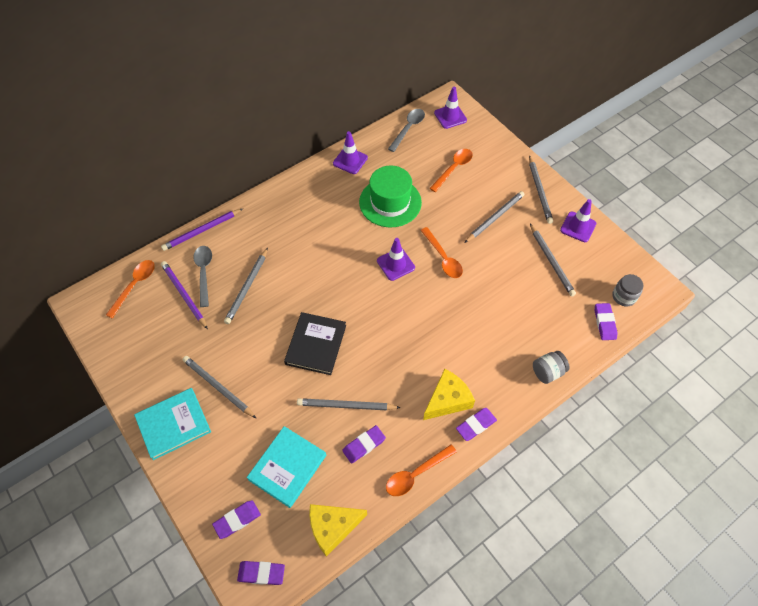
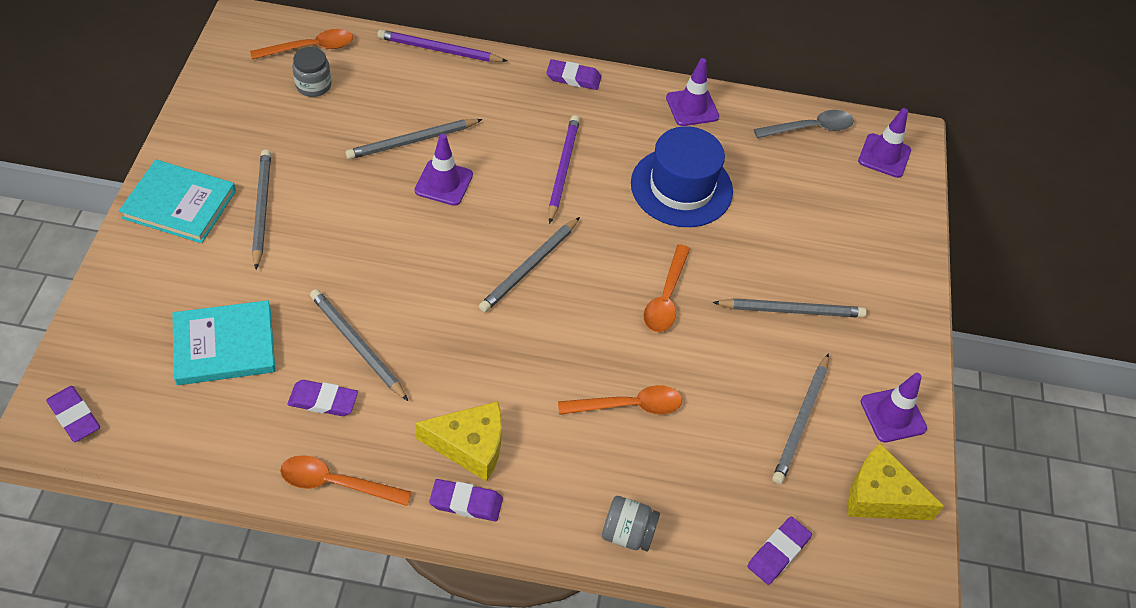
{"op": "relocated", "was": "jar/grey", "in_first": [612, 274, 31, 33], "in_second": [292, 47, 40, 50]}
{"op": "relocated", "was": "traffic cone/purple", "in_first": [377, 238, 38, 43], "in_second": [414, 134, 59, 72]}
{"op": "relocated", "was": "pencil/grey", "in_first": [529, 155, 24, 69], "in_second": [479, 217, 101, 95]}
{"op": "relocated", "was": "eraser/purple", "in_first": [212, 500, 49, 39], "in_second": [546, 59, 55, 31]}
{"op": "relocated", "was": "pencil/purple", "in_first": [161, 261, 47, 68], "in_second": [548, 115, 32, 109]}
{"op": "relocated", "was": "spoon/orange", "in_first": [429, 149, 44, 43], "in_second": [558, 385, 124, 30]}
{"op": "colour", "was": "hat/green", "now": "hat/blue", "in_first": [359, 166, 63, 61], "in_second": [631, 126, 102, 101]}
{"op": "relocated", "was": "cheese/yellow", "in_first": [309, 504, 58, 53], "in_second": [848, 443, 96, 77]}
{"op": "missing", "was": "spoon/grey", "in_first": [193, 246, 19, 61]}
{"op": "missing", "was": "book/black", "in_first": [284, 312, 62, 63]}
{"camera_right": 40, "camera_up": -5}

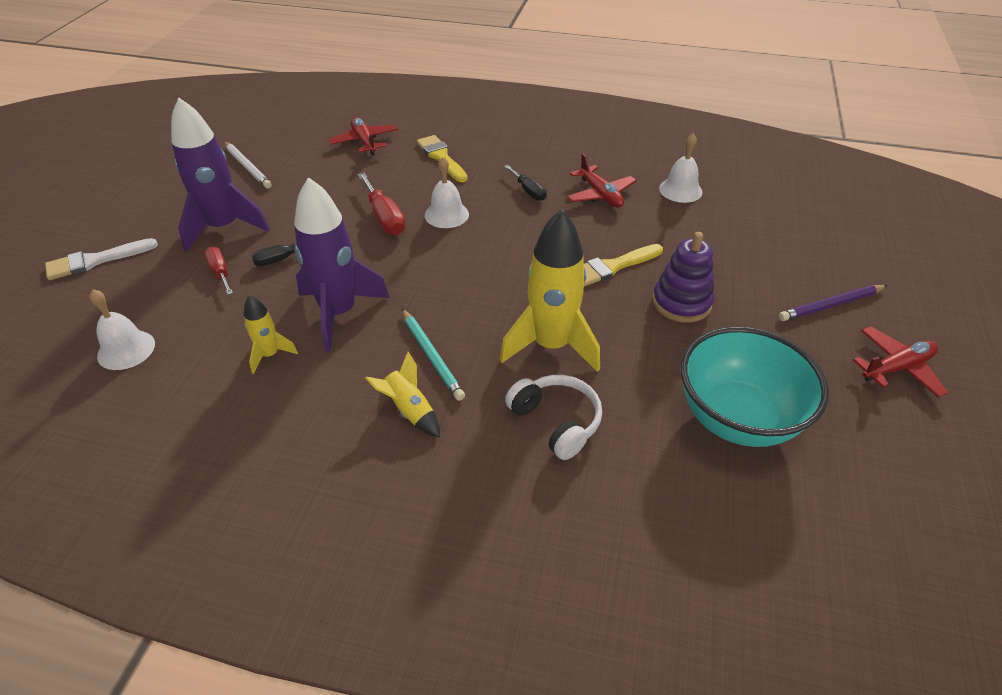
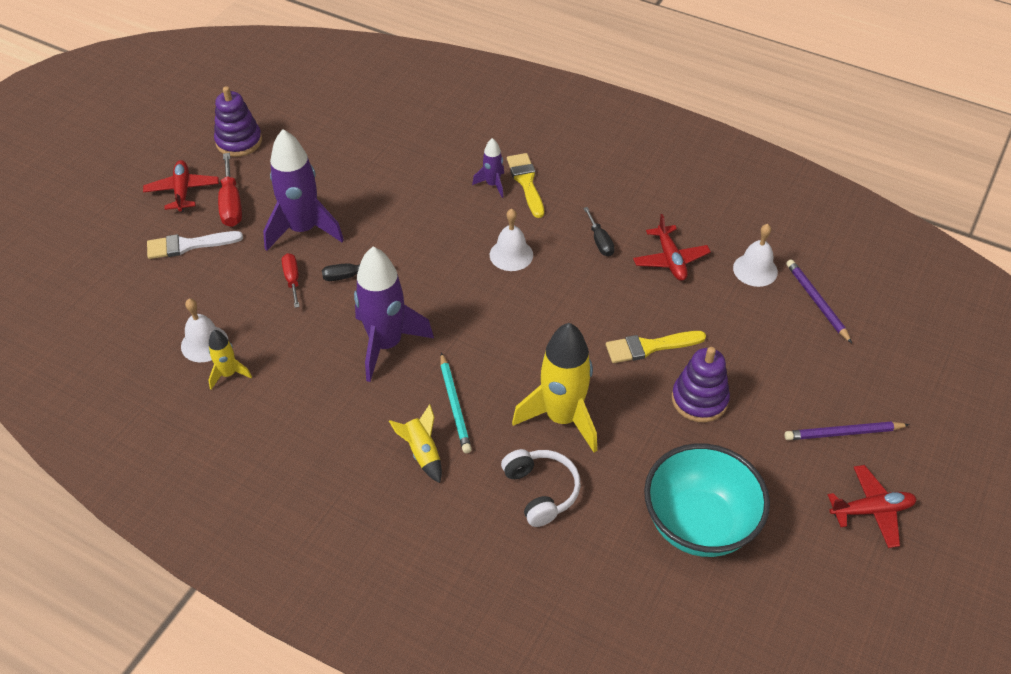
{"op": "relocated", "was": "plane/red", "in_first": [328, 117, 70, 39], "in_second": [143, 160, 76, 52]}
{"op": "relocated", "was": "rocket/yellow", "in_first": [244, 295, 54, 79], "in_second": [208, 330, 44, 59]}
{"op": "appeared", "now": "stacking toy/purple", "in_second": [214, 86, 48, 71]}
{"op": "relocated", "was": "screwdriver/red", "in_first": [358, 173, 48, 62], "in_second": [218, 153, 24, 74]}
{"op": "appeared", "now": "rocket/purple", "in_second": [472, 138, 32, 60]}
{"op": "appeared", "now": "pencil/purple", "in_second": [786, 259, 66, 84]}
{"op": "missing", "was": "pencil/white", "in_first": [224, 141, 48, 47]}
{"camera_right": 15, "camera_up": 5}

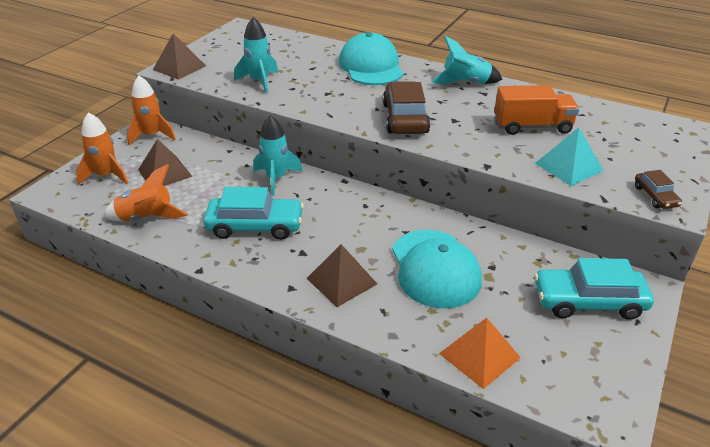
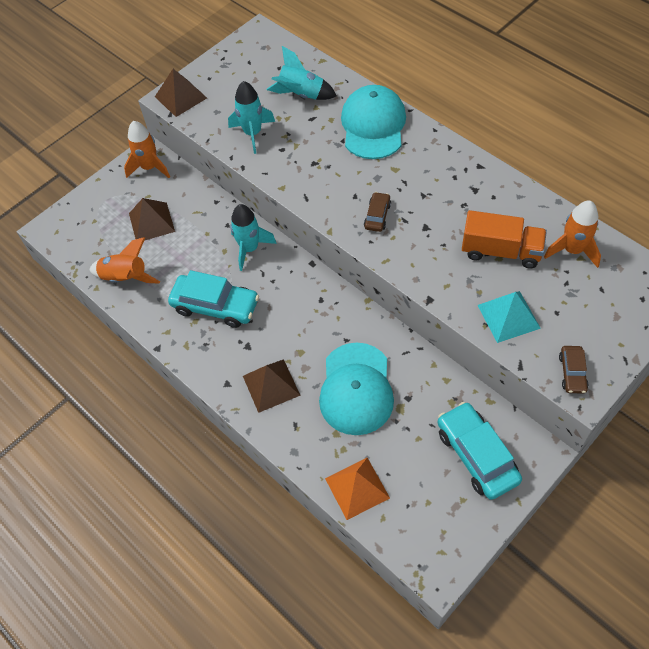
{"op": "relocated", "was": "rocket/turquoise", "in_first": [431, 36, 72, 49], "in_second": [267, 46, 70, 54]}
{"op": "size", "was": "car/brown", "in_first": [383, 81, 47, 53], "in_second": [364, 192, 27, 40], "ratio": 0.51}
{"op": "spun", "was": "car/turquoise", "in_first": [534, 258, 120, 62], "in_second": [437, 402, 85, 98], "clockwise": 45}
{"op": "relocated", "was": "rocket/orange", "in_first": [76, 112, 53, 73], "in_second": [544, 200, 57, 68]}
{"camera_right": 20, "camera_up": 20}

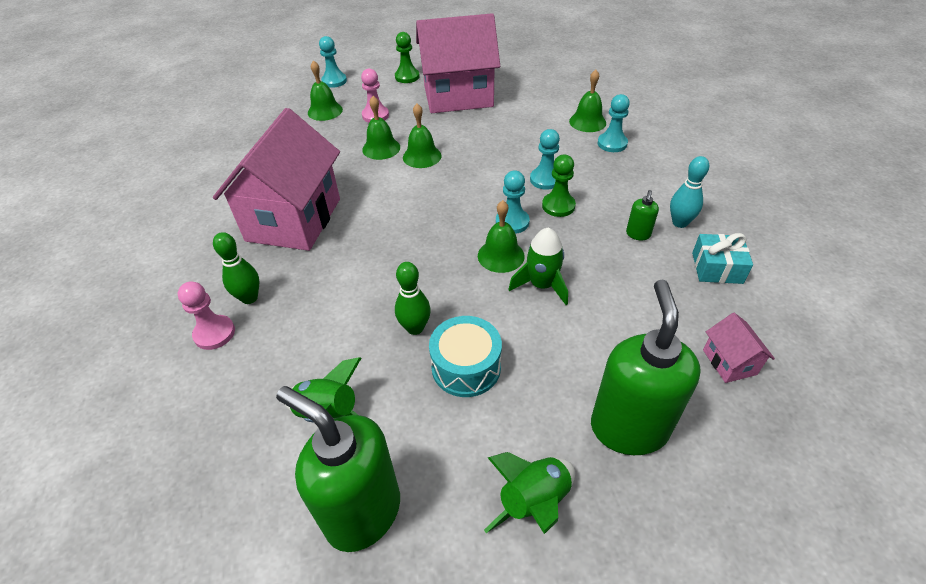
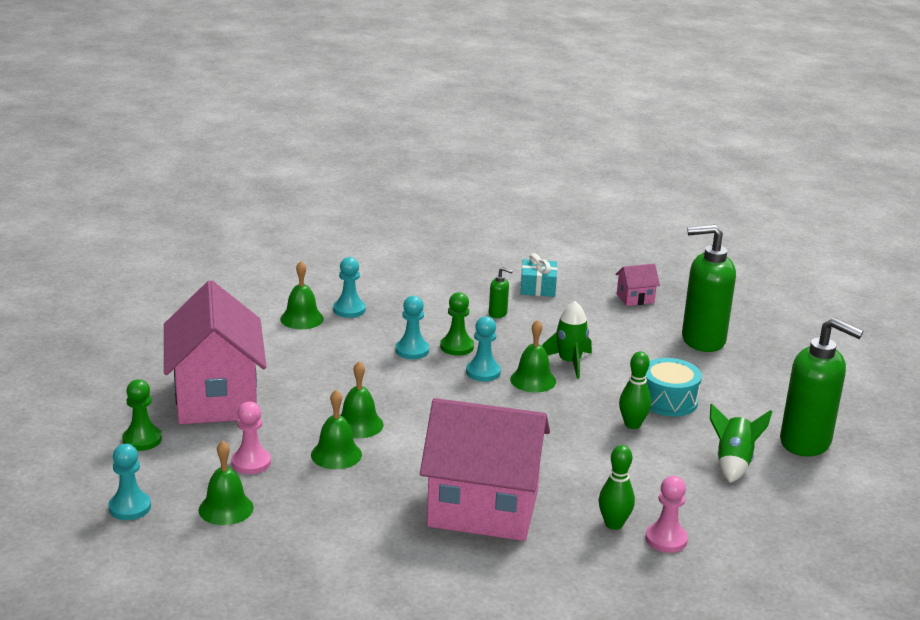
{"op": "spun", "was": "soap dispenser/green", "in_first": [276, 386, 124, 166], "in_second": [780, 318, 84, 138], "clockwise": -90}
{"op": "missing", "was": "rocket/green", "in_first": [484, 452, 91, 82]}
{"op": "missing", "was": "bowling pin/turquoise", "in_first": [670, 156, 39, 72]}
{"camera_right": -95, "camera_up": -20}

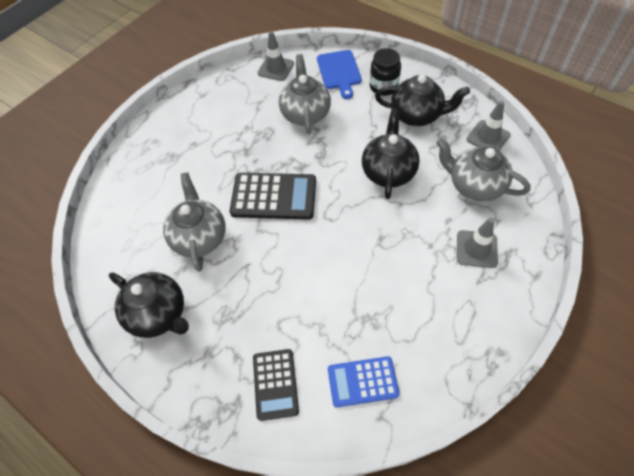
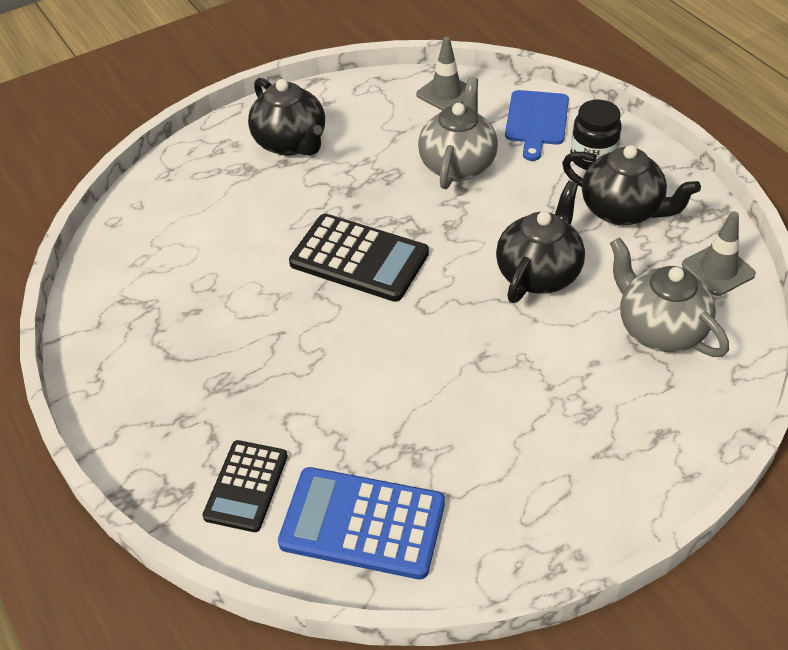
{"op": "relocated", "was": "teapot/black", "in_first": [109, 272, 80, 66], "in_second": [248, 78, 77, 78]}
{"op": "size", "was": "calculator/blue", "in_first": [328, 356, 71, 51], "in_second": [278, 467, 167, 112], "ratio": 1.55}
{"op": "missing", "was": "teapot/grey", "in_first": [163, 172, 62, 100]}
{"op": "missing", "was": "traffic cone/grey", "in_first": [457, 218, 41, 50]}
{"camera_right": 20, "camera_up": -10}

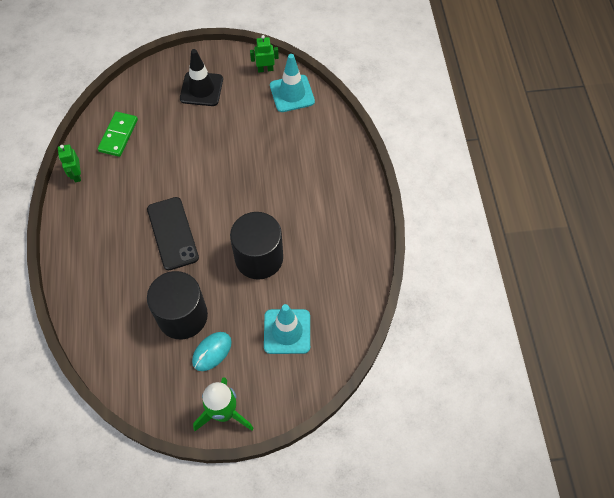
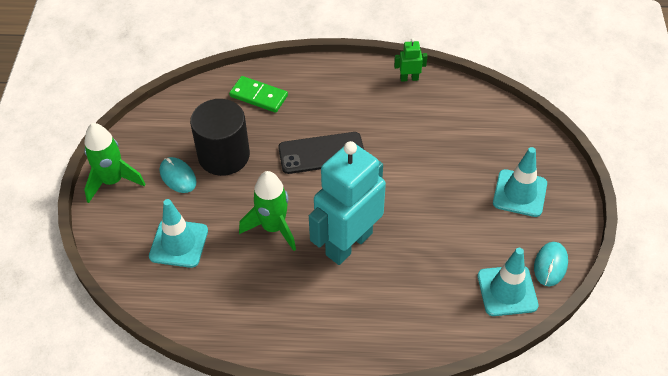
{"op": "relocated", "was": "domino/green", "in_first": [98, 112, 40, 45], "in_second": [229, 76, 59, 37]}
{"op": "exchanged", "was": "cylinder/black", "now": "rocket/green", "in_first": [230, 212, 53, 68], "in_second": [239, 171, 57, 80]}
{"op": "appeared", "now": "robot/turquoise", "in_second": [309, 141, 77, 124]}
{"op": "colour", "was": "traffic cone/black", "now": "traffic cone/turquoise", "in_first": [180, 49, 43, 57], "in_second": [493, 147, 54, 70]}
{"op": "exchanged", "was": "robot/green", "now": "mouse/turquoise", "in_first": [250, 35, 29, 37], "in_second": [534, 242, 34, 44]}
{"camera_right": 100, "camera_up": -10}

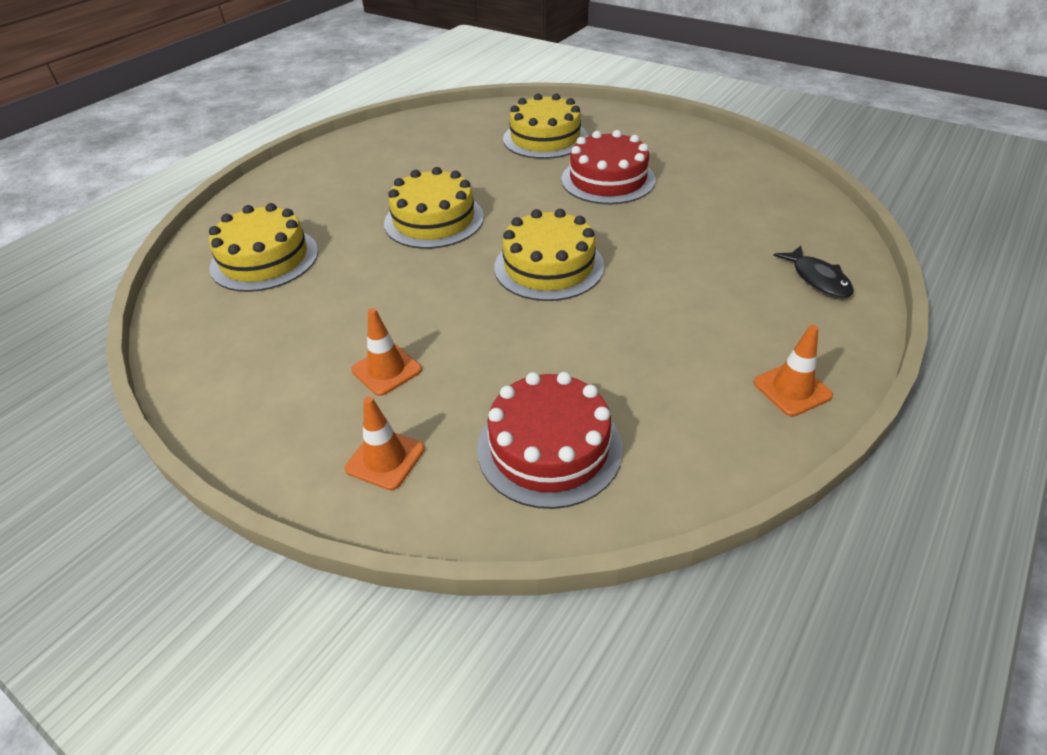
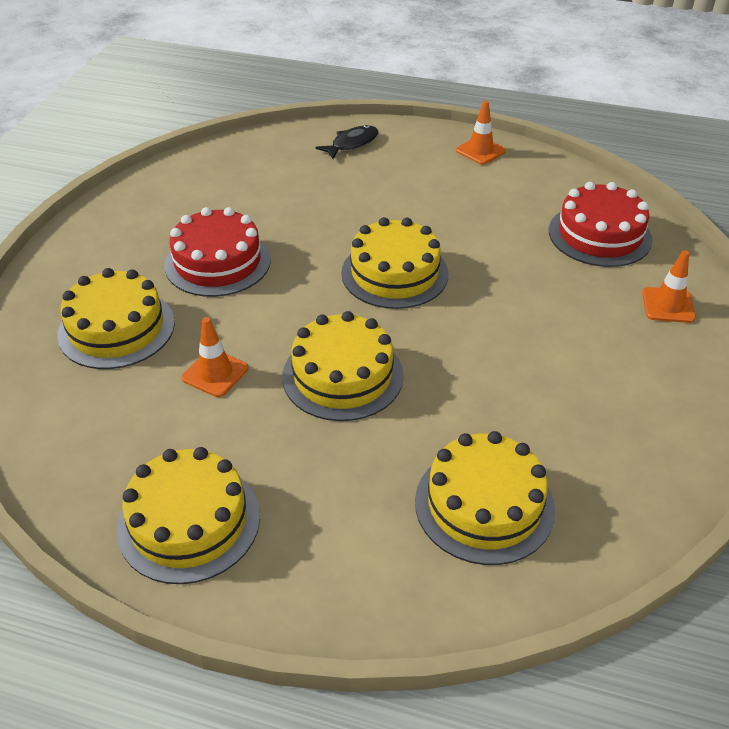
{"op": "appeared", "now": "cake/yellow", "in_second": [117, 447, 143, 137]}
{"op": "relocated", "was": "traffic cone/orange", "in_first": [351, 308, 71, 88], "in_second": [181, 317, 67, 80]}
{"camera_right": -110, "camera_up": 0}

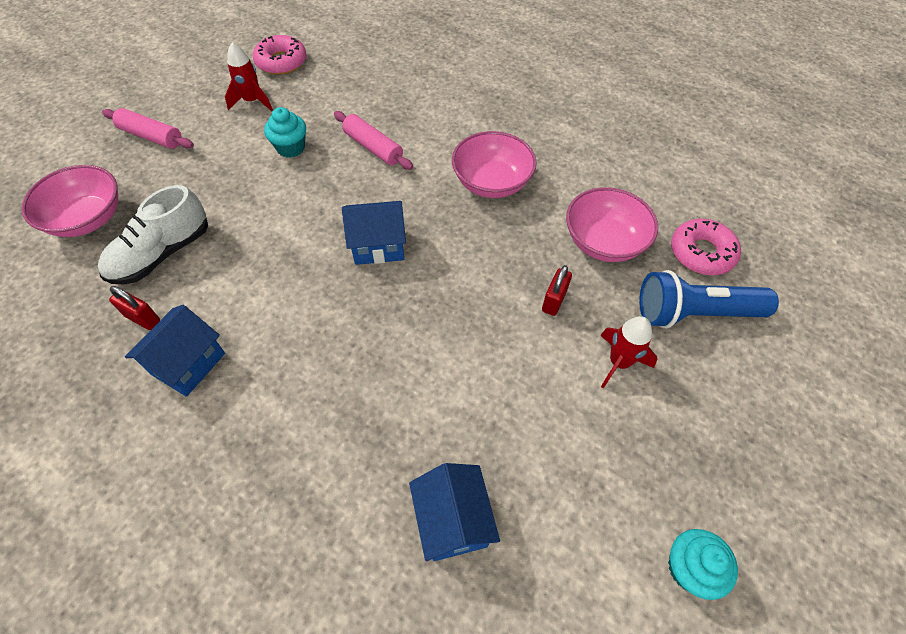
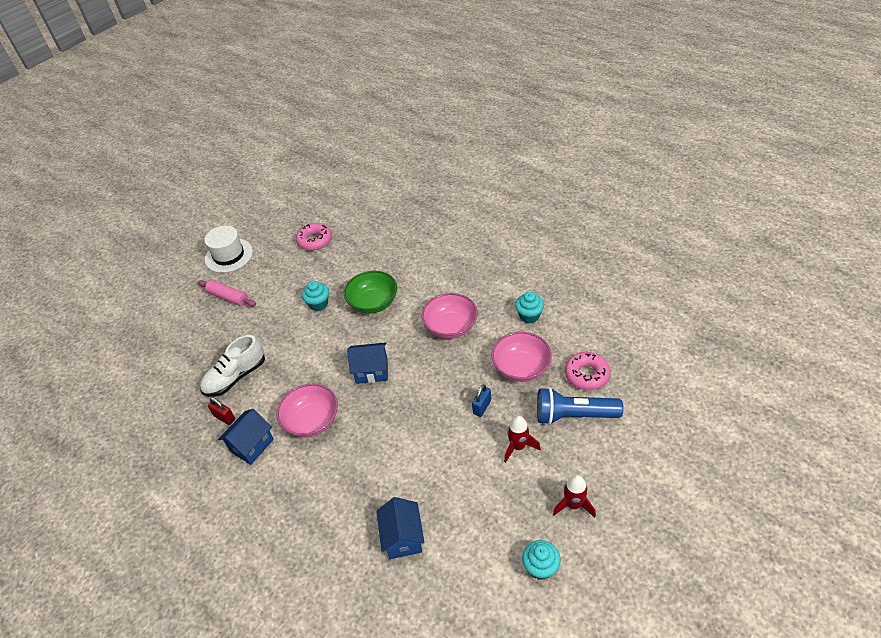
{"op": "appeared", "now": "hat/white", "in_second": [204, 226, 49, 47]}
{"op": "relocated", "was": "bowl/pink", "in_first": [21, 165, 97, 72], "in_second": [277, 384, 61, 53]}
{"op": "exchanged", "was": "rolling pin/pink", "now": "bowl/green", "in_first": [334, 111, 79, 59], "in_second": [344, 271, 53, 43]}
{"op": "colour", "was": "padlock/red", "now": "padlock/blue", "in_first": [542, 265, 30, 51], "in_second": [472, 384, 19, 33]}
{"op": "appeared", "now": "cupcake/turquoise", "in_second": [515, 292, 29, 31]}
{"op": "relocated", "was": "rocket/red", "in_first": [225, 43, 48, 68], "in_second": [553, 475, 43, 43]}
{"camera_right": 10, "camera_up": -10}

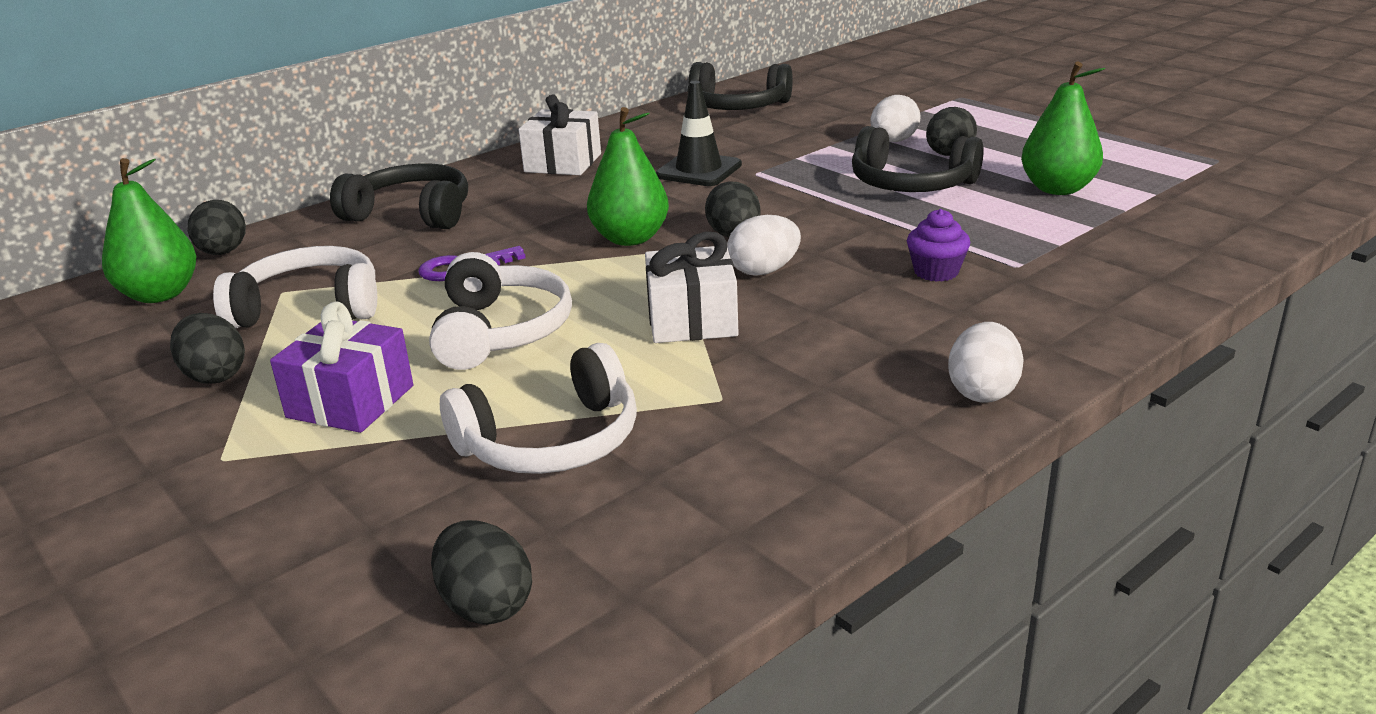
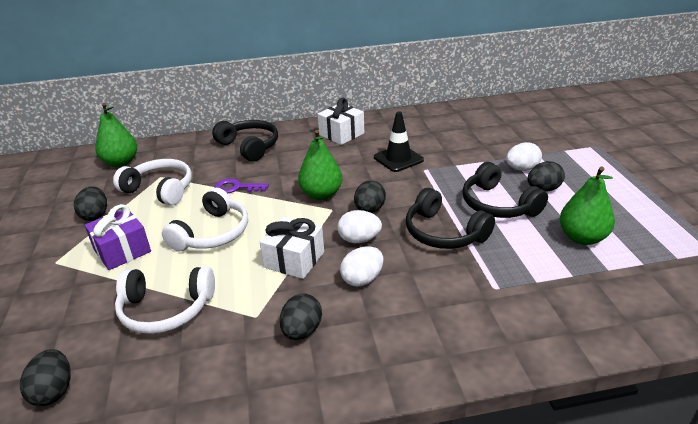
{"op": "relocated", "was": "egg/black", "in_first": [188, 200, 58, 55], "in_second": [280, 293, 42, 47]}
{"op": "relocated", "was": "egg/white", "in_first": [948, 322, 76, 81], "in_second": [340, 246, 43, 41]}
{"op": "relocated", "was": "headphones/black", "in_first": [688, 62, 105, 48], "in_second": [406, 188, 89, 61]}
{"op": "missing", "was": "cupcake/purple", "in_first": [907, 209, 63, 73]}
{"camera_right": 30, "camera_up": 5}

